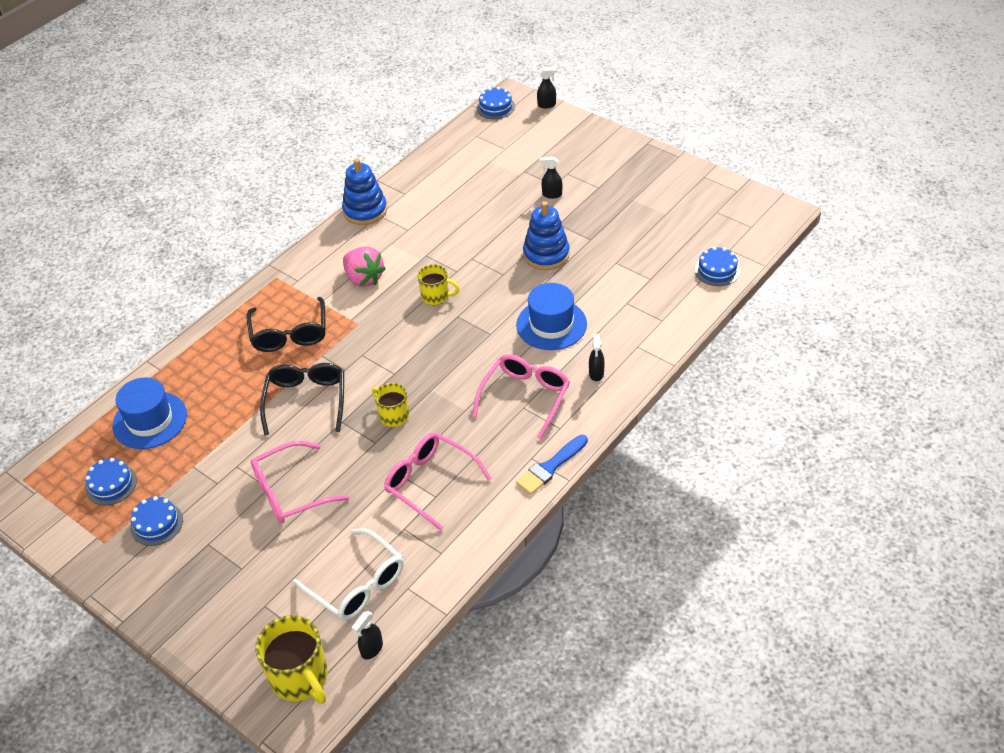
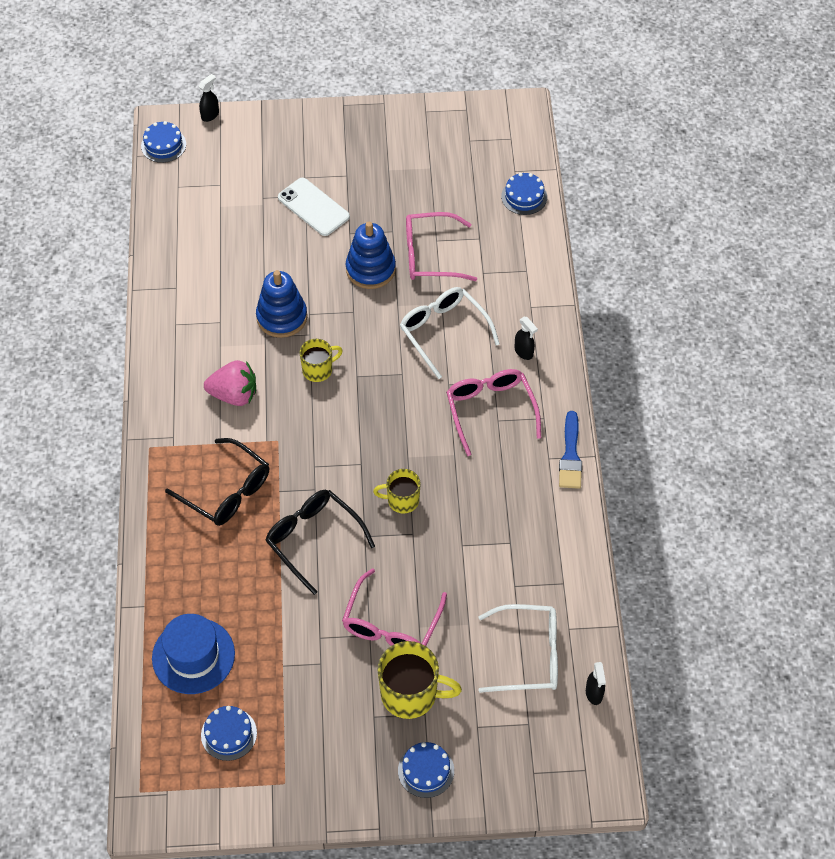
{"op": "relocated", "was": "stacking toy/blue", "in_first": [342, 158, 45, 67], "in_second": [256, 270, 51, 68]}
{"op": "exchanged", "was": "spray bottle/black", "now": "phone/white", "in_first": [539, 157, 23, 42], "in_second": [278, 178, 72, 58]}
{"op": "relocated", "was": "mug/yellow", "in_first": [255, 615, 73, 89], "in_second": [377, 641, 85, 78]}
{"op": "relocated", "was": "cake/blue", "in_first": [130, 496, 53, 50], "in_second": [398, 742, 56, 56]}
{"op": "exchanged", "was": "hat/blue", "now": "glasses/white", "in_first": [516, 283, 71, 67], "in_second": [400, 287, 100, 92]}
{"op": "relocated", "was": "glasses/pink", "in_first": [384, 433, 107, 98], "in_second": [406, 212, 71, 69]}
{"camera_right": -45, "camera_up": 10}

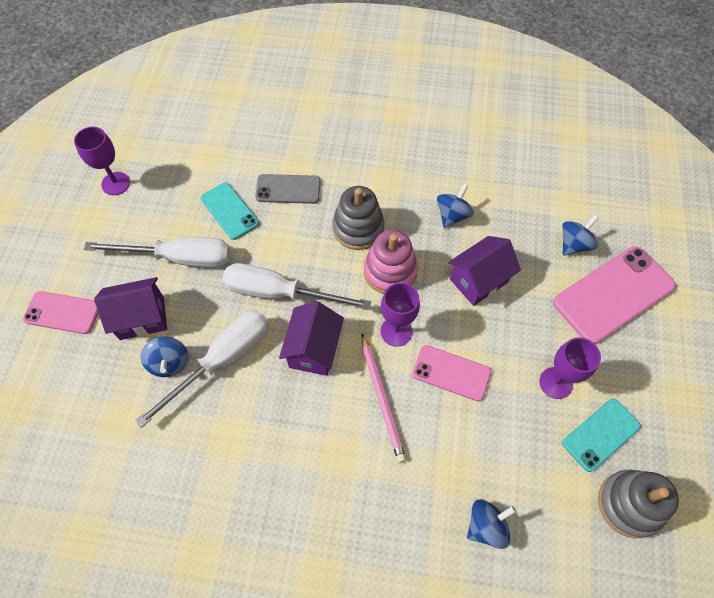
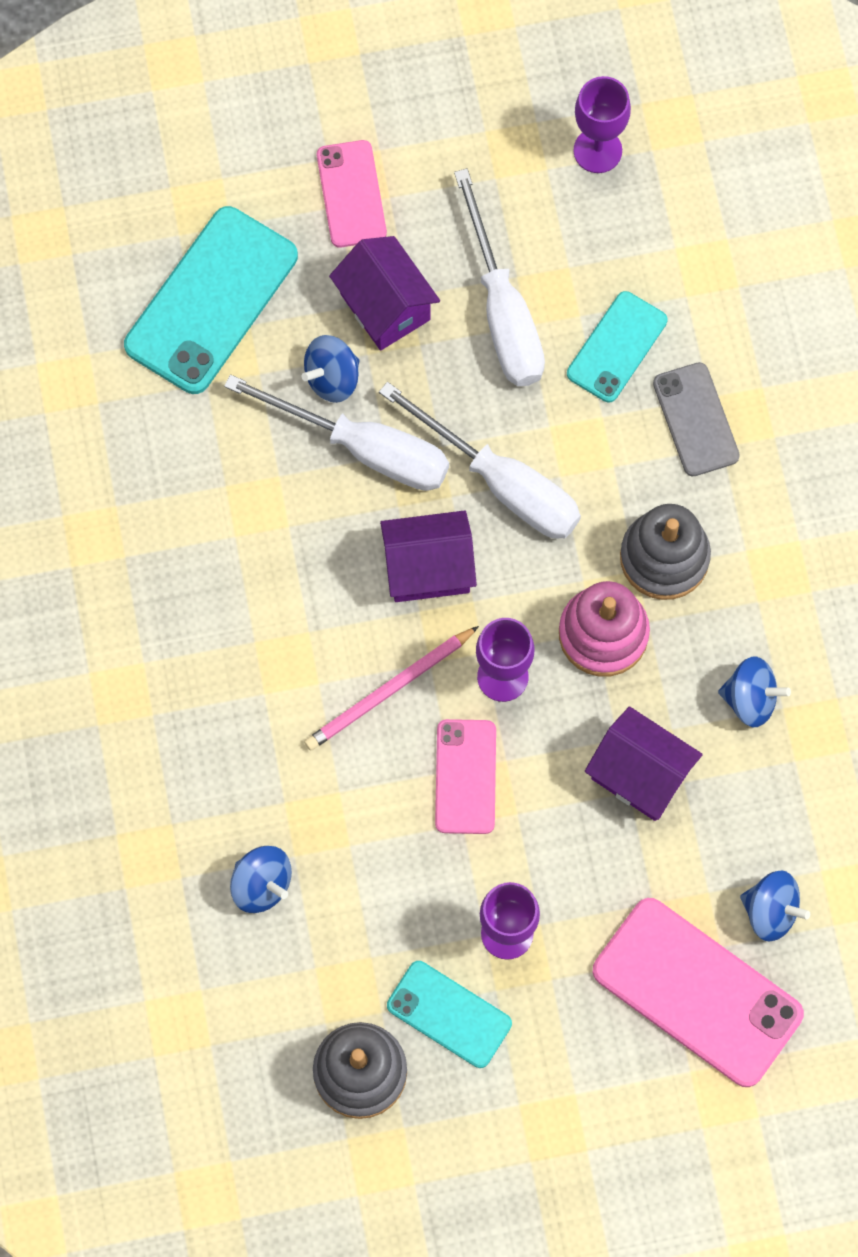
{"op": "appeared", "now": "phone/turquoise", "in_second": [124, 206, 174, 188]}
{"op": "spun", "was": "screwdriver/white", "in_first": [222, 263, 149, 47], "in_second": [379, 382, 202, 157], "clockwise": 135}
{"camera_right": 70, "camera_up": 10}

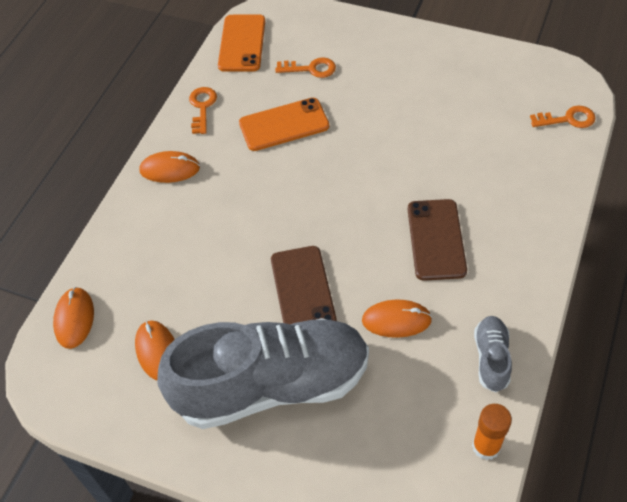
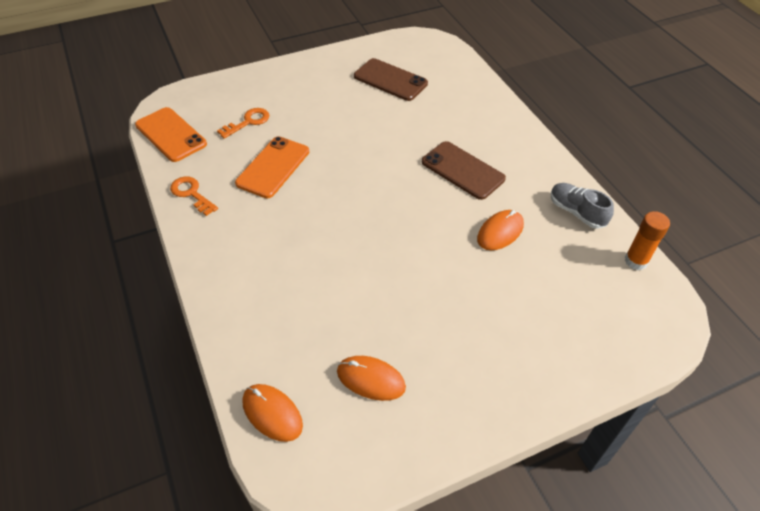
{"op": "relocated", "was": "phone/brown", "in_first": [271, 246, 66, 78], "in_second": [354, 58, 74, 43]}
{"op": "missing", "was": "mouse/orange", "in_first": [139, 151, 61, 32]}
{"op": "missing", "was": "shoe/grey", "in_first": [157, 318, 212, 111]}
{"op": "missing", "was": "key/orange", "in_first": [530, 105, 66, 23]}
{"camera_right": -50, "camera_up": -5}

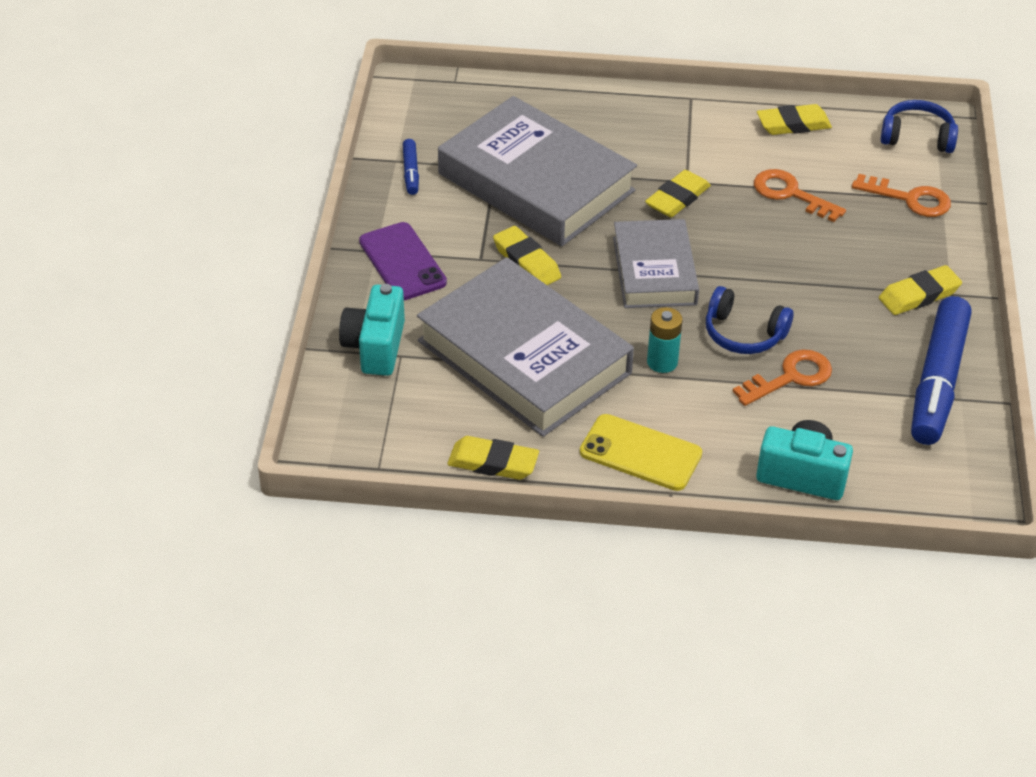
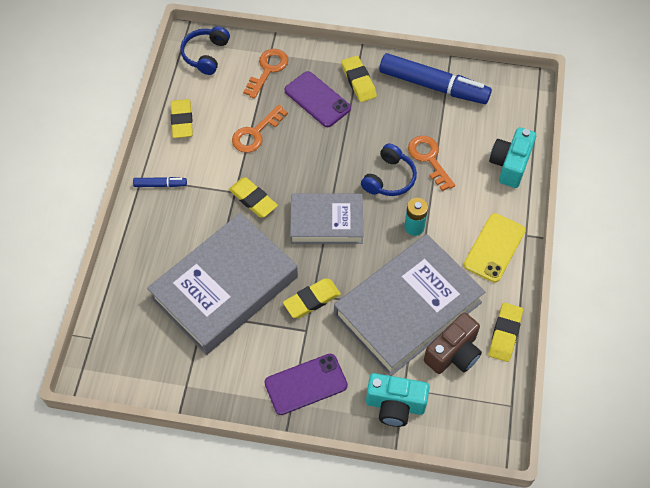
{"op": "relocated", "was": "marker/blue", "in_first": [403, 139, 16, 56], "in_second": [133, 177, 54, 10]}
{"op": "appeared", "now": "phone/purple", "in_second": [284, 71, 67, 56]}
{"op": "appeared", "now": "camera/brown", "in_second": [424, 312, 58, 62]}
{"camera_right": -85, "camera_up": 15}

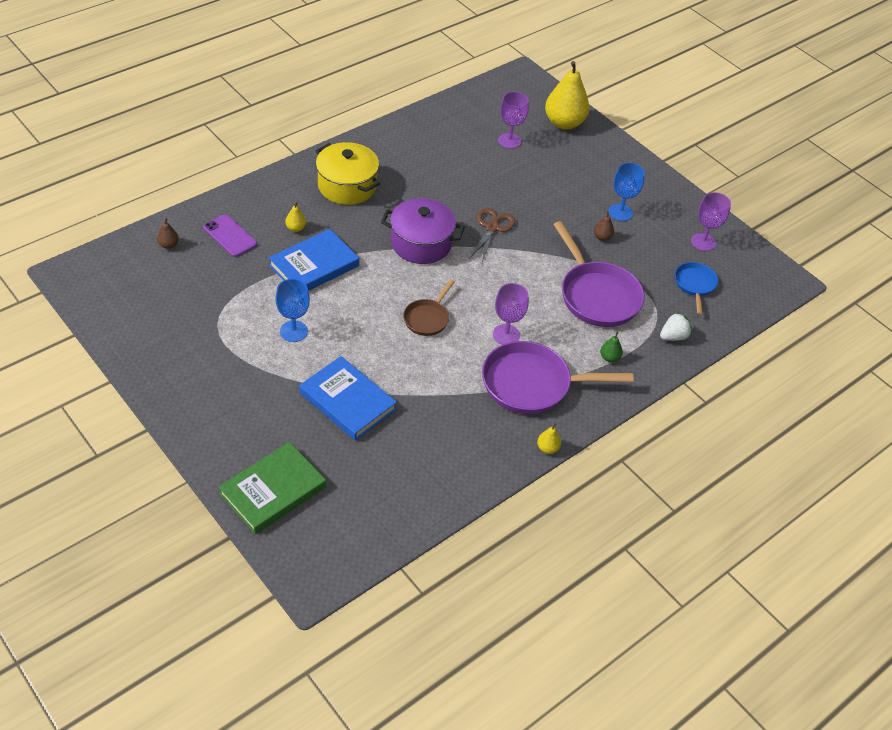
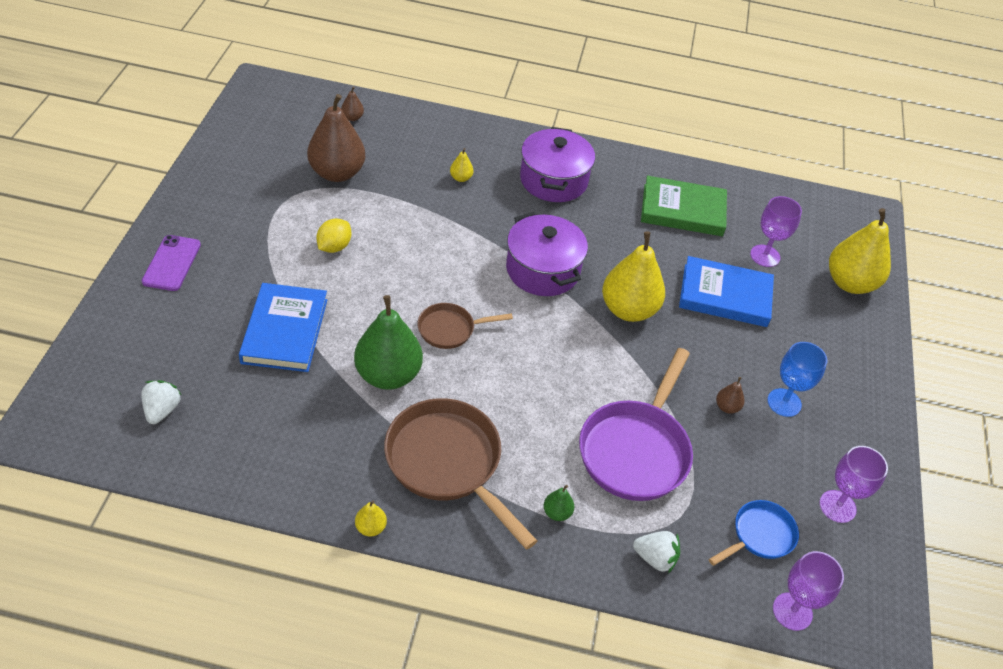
{"op": "appeared", "now": "strawberry/white", "in_second": [141, 380, 41, 44]}
{"op": "relocated", "was": "phone/purple", "in_first": [203, 214, 54, 43], "in_second": [142, 235, 59, 56]}
{"op": "appeared", "now": "pear/brown", "in_second": [307, 94, 58, 88]}
{"op": "exchanged", "was": "goblet/blue", "now": "lemon/yellow", "in_first": [275, 279, 35, 63], "in_second": [316, 218, 35, 35]}
{"op": "appeared", "now": "pear/green", "in_second": [354, 295, 69, 95]}
{"op": "colour", "was": "pan/purple", "now": "pan/brown", "in_first": [482, 341, 152, 73], "in_second": [384, 398, 153, 152]}
{"op": "colour", "was": "pot/yellow", "now": "pot/purple", "in_first": [316, 142, 64, 63], "in_second": [520, 127, 75, 75]}
{"op": "exchanged", "was": "scissors/brown", "now": "pear/yellow", "in_first": [469, 208, 46, 54], "in_second": [602, 231, 63, 91]}
{"op": "relocated", "was": "book/green", "in_first": [218, 442, 108, 92], "in_second": [641, 175, 86, 61]}
{"op": "relocated", "was": "book/blue", "in_first": [269, 229, 90, 62], "in_second": [679, 256, 95, 71]}
{"op": "relocated", "was": "goblet/purple", "in_first": [493, 283, 36, 62], "in_second": [773, 551, 71, 80]}
{"camera_right": 50, "camera_up": 0}

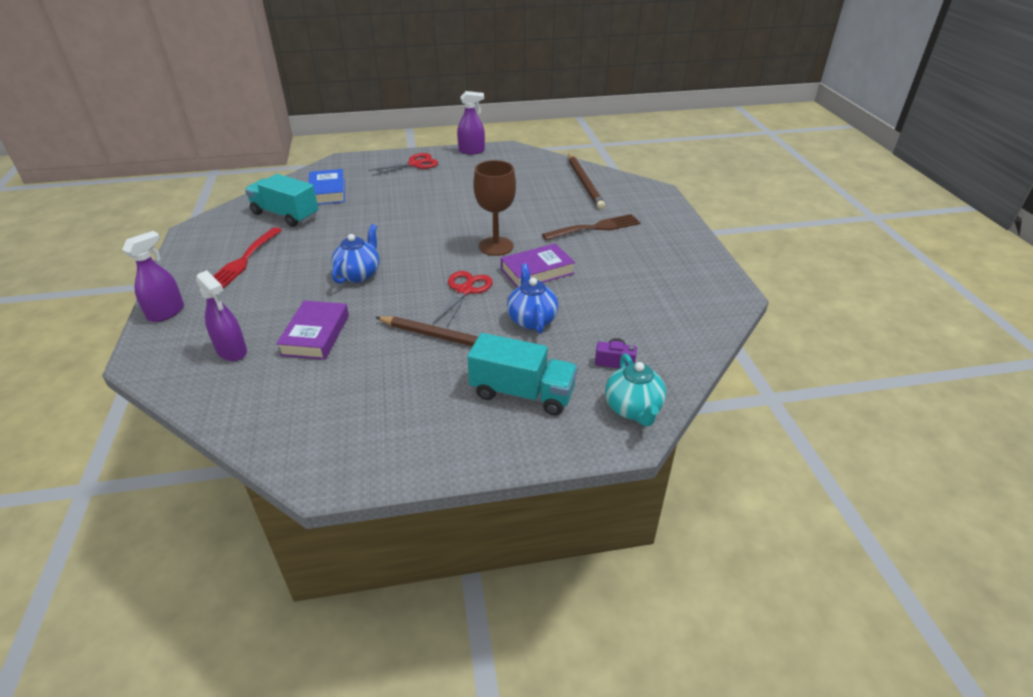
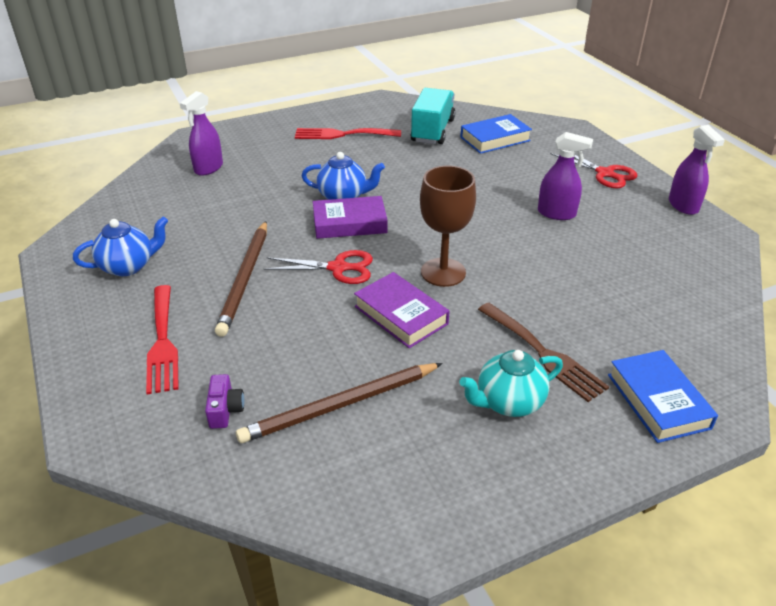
{"op": "relocated", "was": "teapot/blue", "in_first": [507, 263, 51, 71], "in_second": [73, 217, 95, 59]}
{"op": "exchanged", "was": "truck/turquoise", "now": "fork/red", "in_first": [467, 333, 111, 82], "in_second": [146, 285, 33, 109]}
{"op": "relocated", "was": "pencil/brown", "in_first": [568, 154, 37, 55], "in_second": [236, 363, 207, 80]}
{"op": "relocated", "was": "book/purple", "in_first": [276, 300, 73, 60], "in_second": [313, 196, 75, 43]}
{"op": "relocated", "was": "teapot/turquoise", "in_first": [605, 354, 61, 72], "in_second": [460, 350, 103, 67]}
{"op": "relocated", "was": "spray bottle/purple", "in_first": [122, 231, 62, 91], "in_second": [538, 132, 55, 88]}
{"op": "appeared", "now": "book/blue", "in_second": [608, 350, 110, 93]}
{"camera_right": 75, "camera_up": 0}

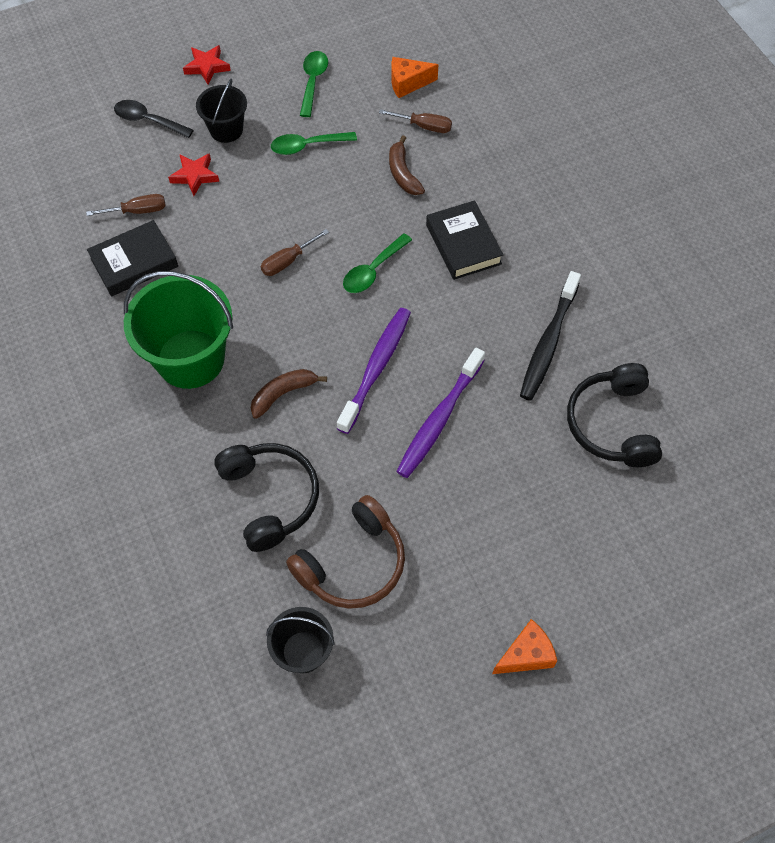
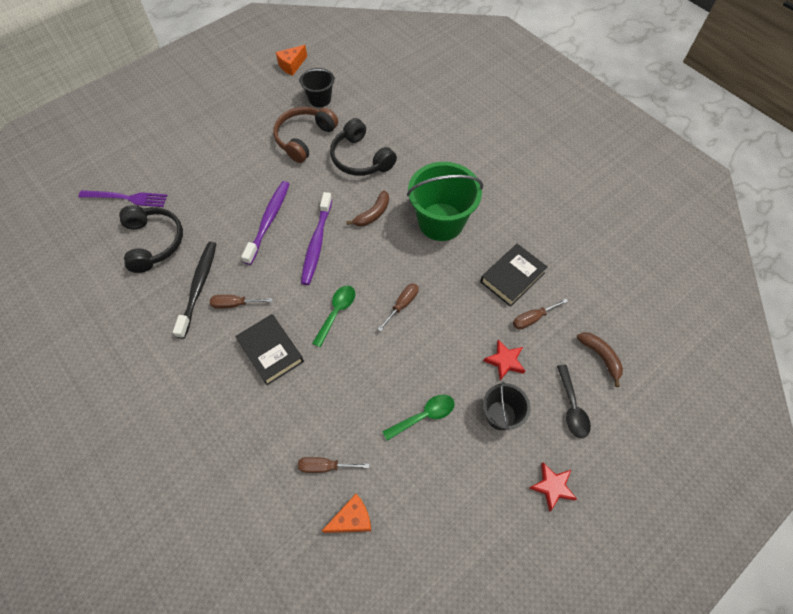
{"op": "appeared", "now": "fork/purple", "in_second": [79, 190, 89, 17]}
{"op": "appeared", "now": "screwdriver/brown", "in_second": [210, 295, 63, 14]}
{"op": "relocated", "was": "cheese/orange", "in_first": [492, 619, 65, 55], "in_second": [276, 45, 31, 31]}
{"op": "spun", "was": "spoon/black", "in_first": [114, 100, 80, 38], "in_second": [557, 365, 34, 73], "clockwise": 75}
{"op": "relocated", "was": "banana/brown", "in_first": [389, 135, 36, 60], "in_second": [577, 332, 46, 55]}
{"op": "missing", "was": "spoon/green", "in_first": [300, 51, 28, 66]}
{"camera_right": 165, "camera_up": 0}

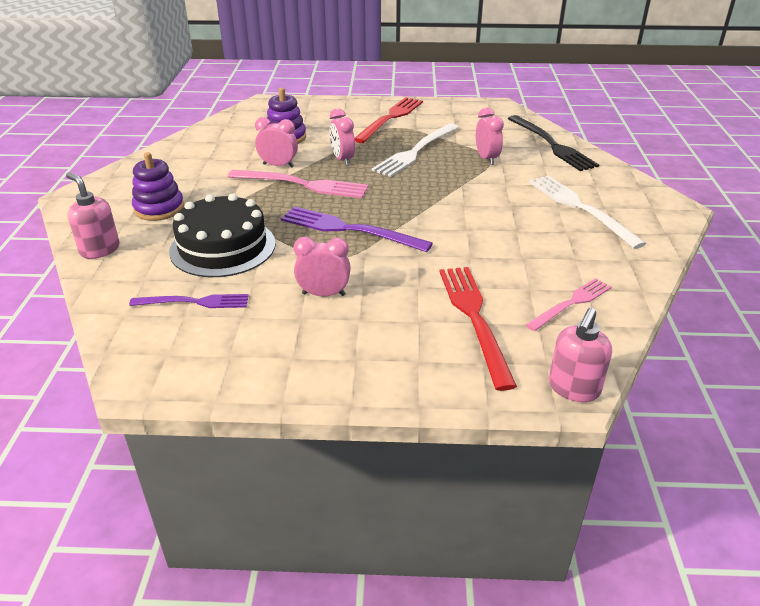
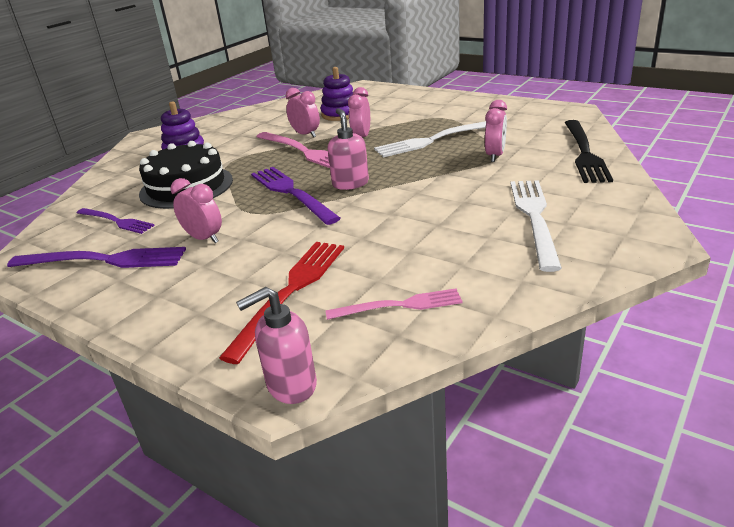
{"op": "appeared", "now": "fork/purple", "in_second": [7, 247, 179, 21]}
{"op": "relocated", "was": "soap dispenser/pink", "in_first": [66, 172, 54, 87], "in_second": [328, 108, 41, 82]}
{"op": "missing", "was": "fork/red", "in_first": [355, 97, 68, 46]}
{"camera_right": 35, "camera_up": -5}

